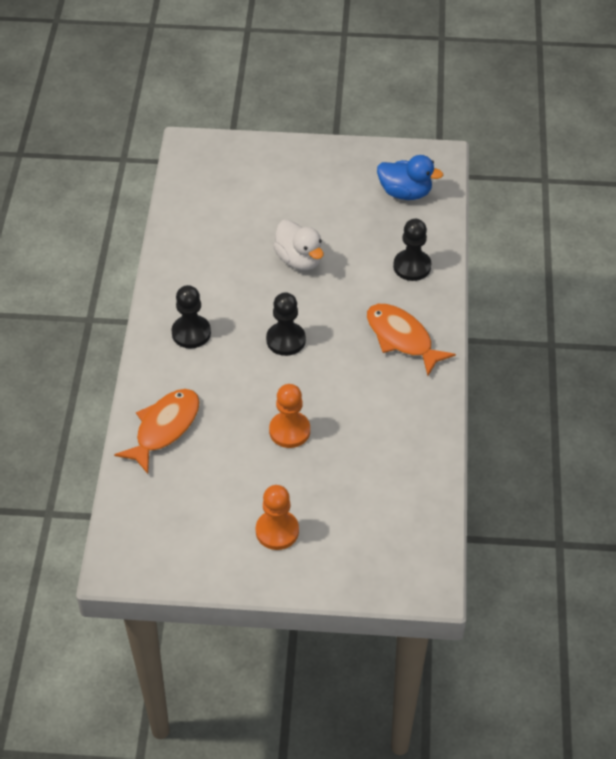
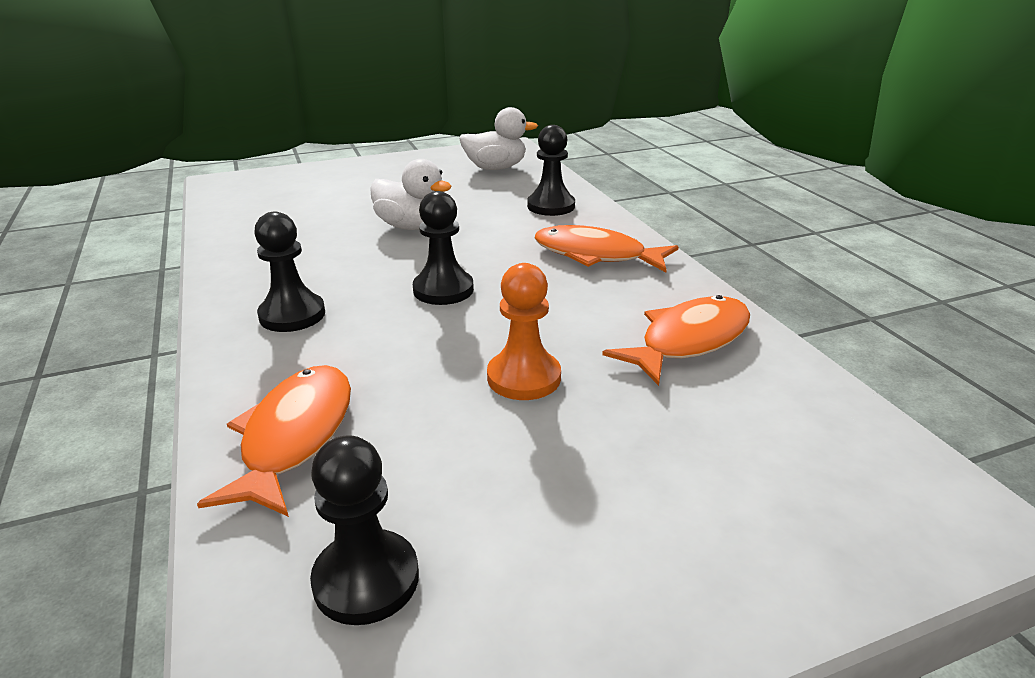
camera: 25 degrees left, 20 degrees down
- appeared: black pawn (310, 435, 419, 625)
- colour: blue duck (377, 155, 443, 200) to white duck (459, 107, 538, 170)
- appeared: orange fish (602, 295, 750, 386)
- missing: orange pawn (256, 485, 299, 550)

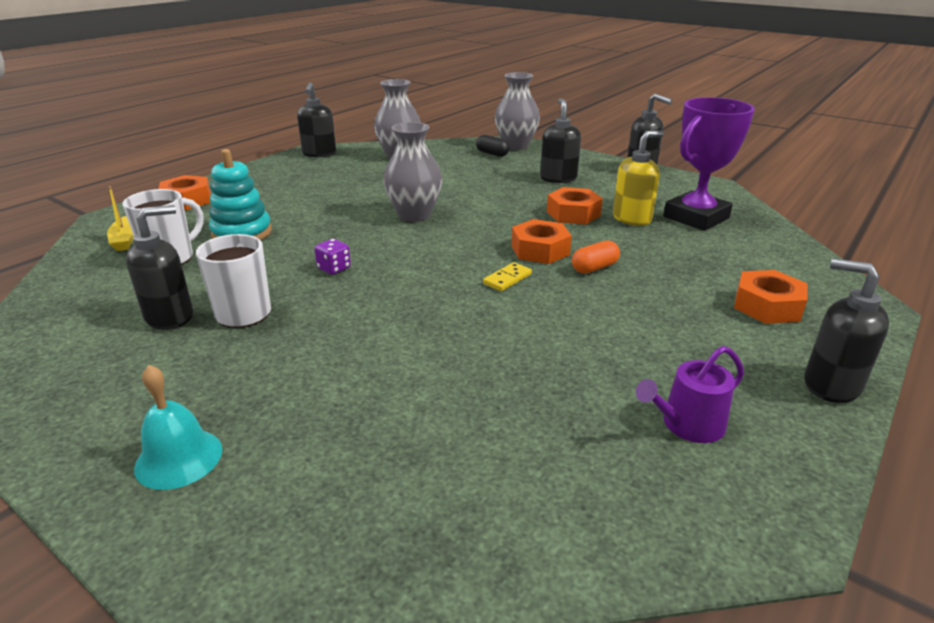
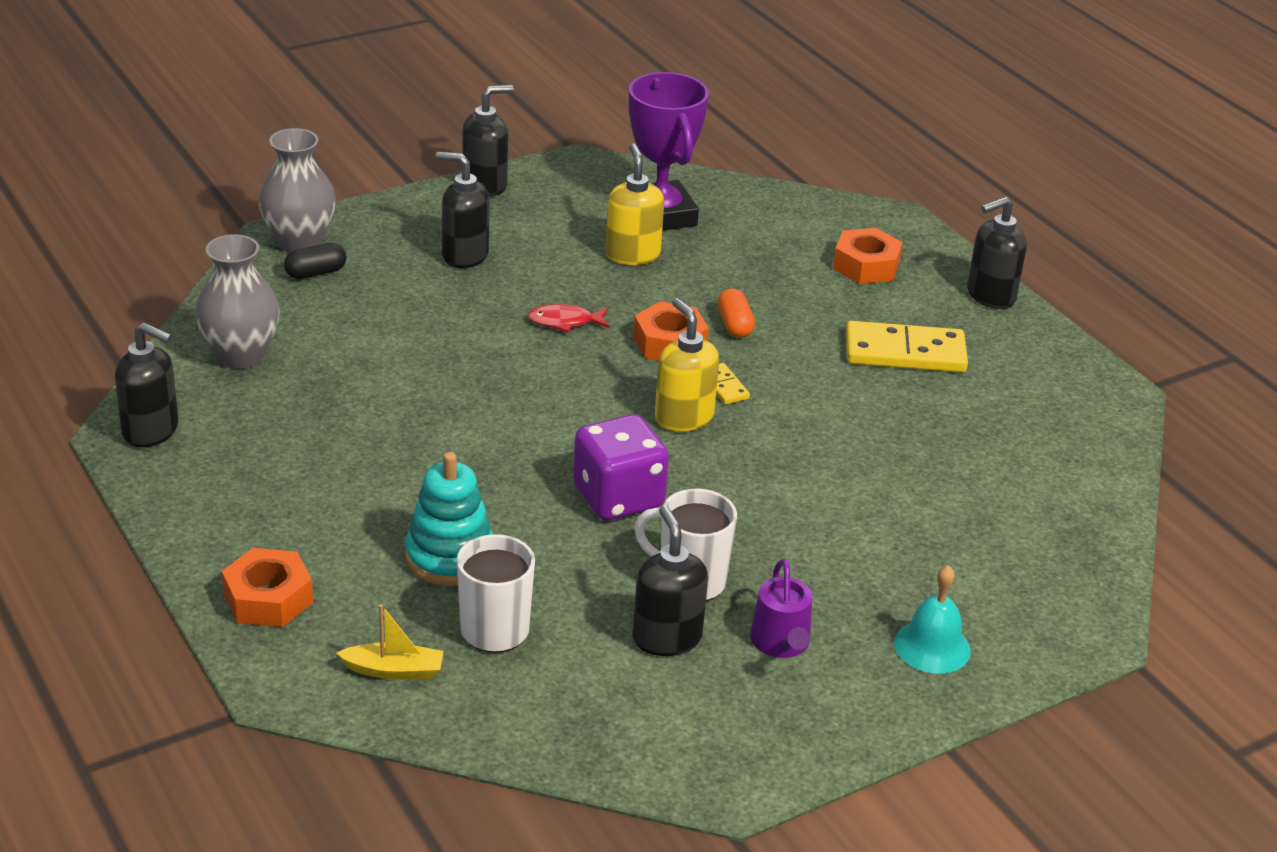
camera: 70 degrees left, 5 degrees up
- appeared: red fish (527, 304, 609, 333)
- size: purple dice (314, 239, 351, 275) = (573, 414, 669, 521) x2.18
- appeared: yellow soap dispenser (655, 298, 719, 432)
- relocated: purple watering can (636, 346, 744, 443) to (750, 559, 812, 658)
- appeared: yellow domino (846, 321, 968, 373)
- missing: grey vase (383, 122, 442, 222)
- missing: orange nut (547, 187, 603, 224)

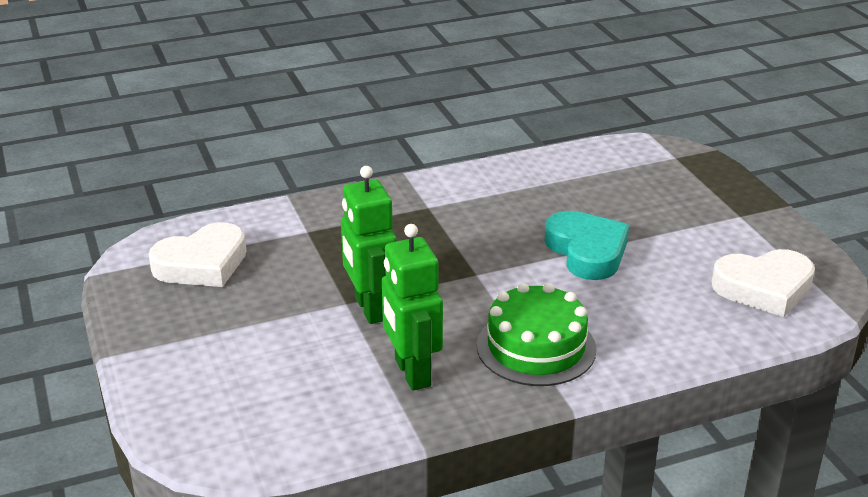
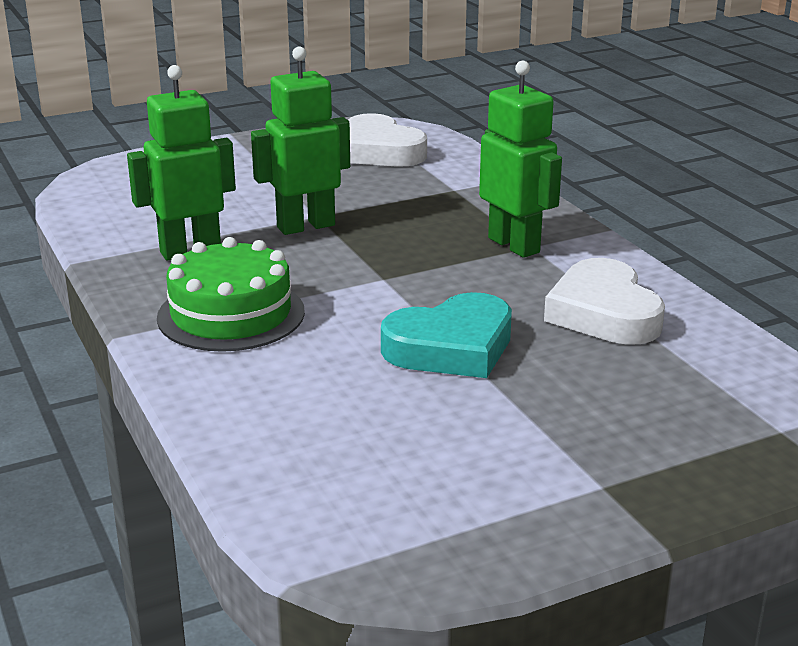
camera: 85 degrees right, 5 degrees down
- appeared: green robot (479, 61, 562, 258)
- relocated: white heart (711, 249, 815, 317) to (544, 258, 665, 345)

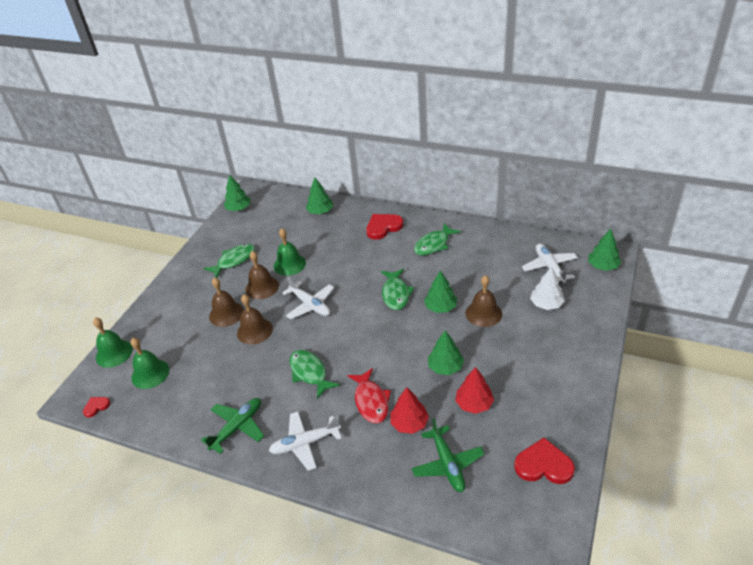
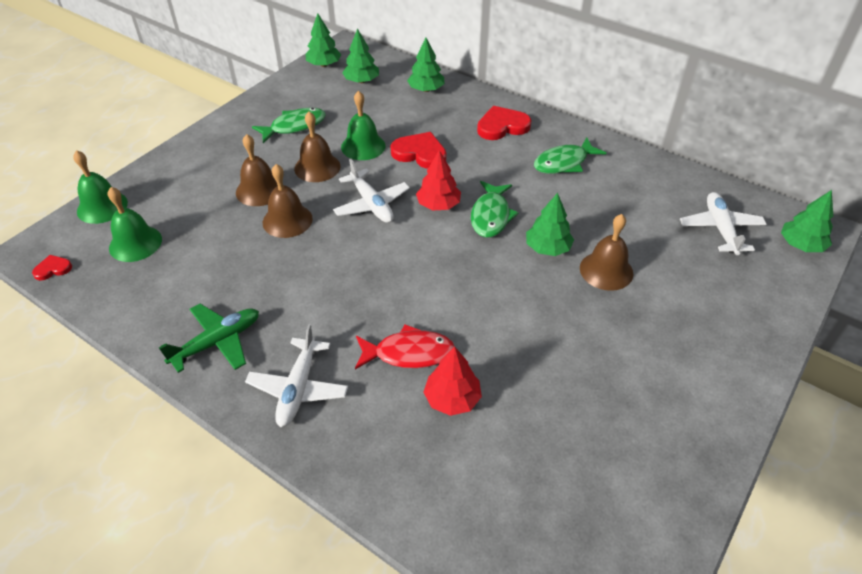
camera: 10 degrees right, 5 degrees up
- spun: white plane (269, 411, 342, 471) = (245, 324, 348, 427) 75 degrees counterclockwise
- relocated: green tree (428, 331, 464, 375) to (342, 28, 379, 83)
- spun: red fish (347, 368, 391, 423) = (355, 324, 454, 369) 90 degrees counterclockwise
- relocated: red heart (514, 438, 575, 484) to (390, 132, 447, 169)
- relocated: red tree (455, 367, 494, 414) to (416, 150, 461, 210)
- missing: green fish (290, 350, 340, 399)
- missing: green plane (412, 418, 484, 492)
- missing: white tree (530, 267, 565, 310)

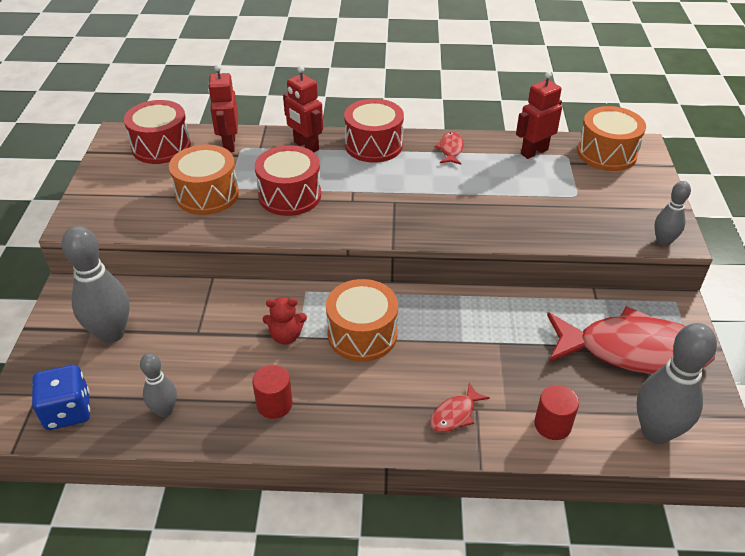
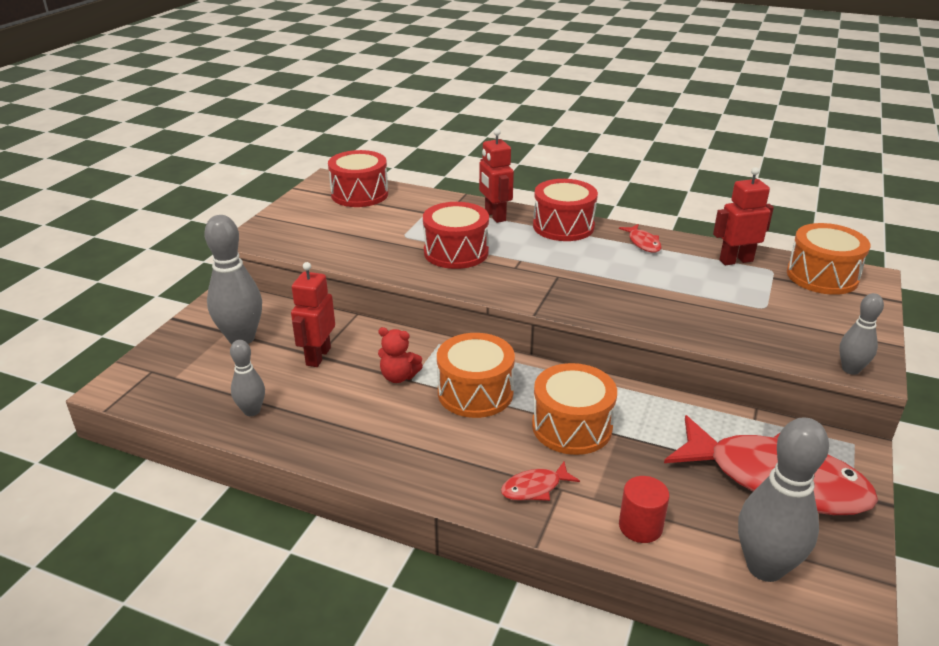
camera: 20 degrees right, 10 degrees down
- relocated: red robot (208, 64, 238, 152) to (291, 262, 335, 367)
- relocated: orange drum (169, 145, 239, 215) to (532, 363, 617, 455)
- spun: red fish (435, 132, 464, 165) = (619, 224, 661, 253) 135 degrees clockwise
- missing: blue dice (32, 365, 90, 430)
- missing: red cylinder (252, 365, 293, 419)

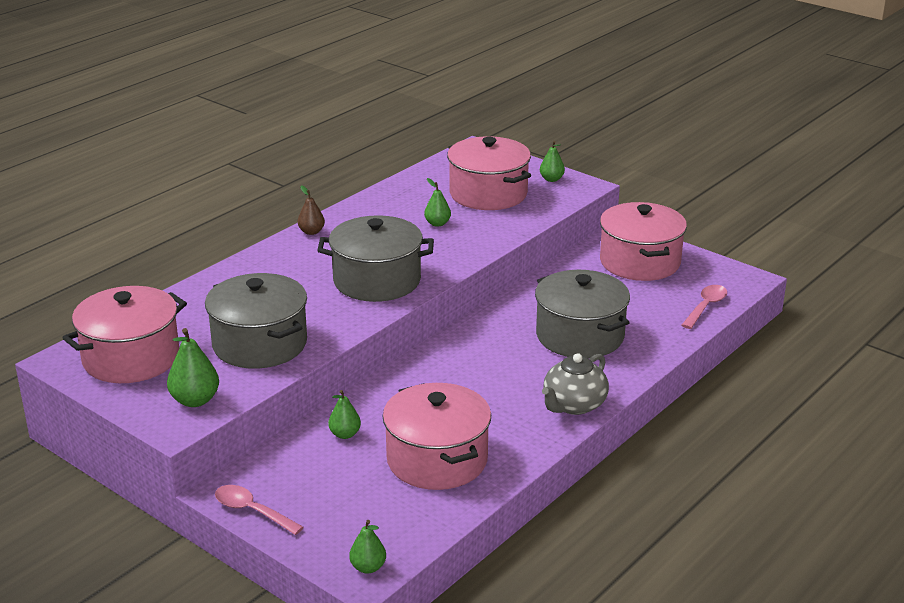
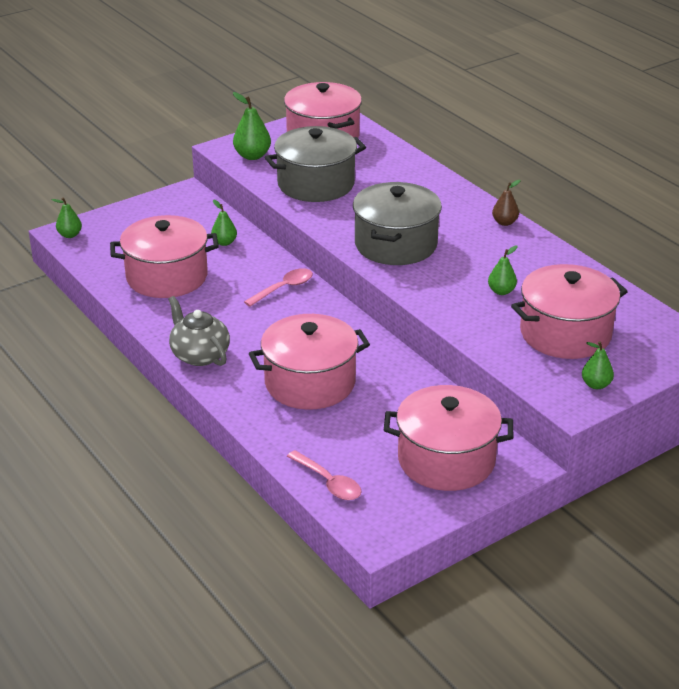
camera: 105 degrees right, 5 degrees up
- relocated: pink spoon (215, 485, 304, 535) to (244, 268, 313, 307)
- colour: grey pot (535, 270, 630, 358) to pink pot (249, 314, 370, 410)

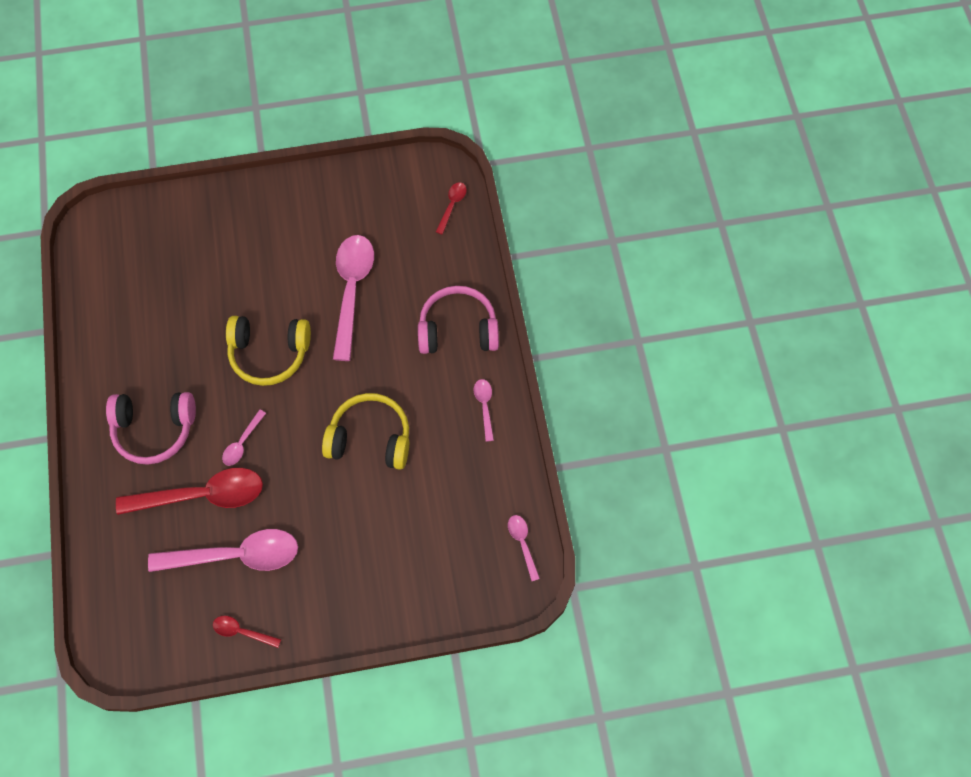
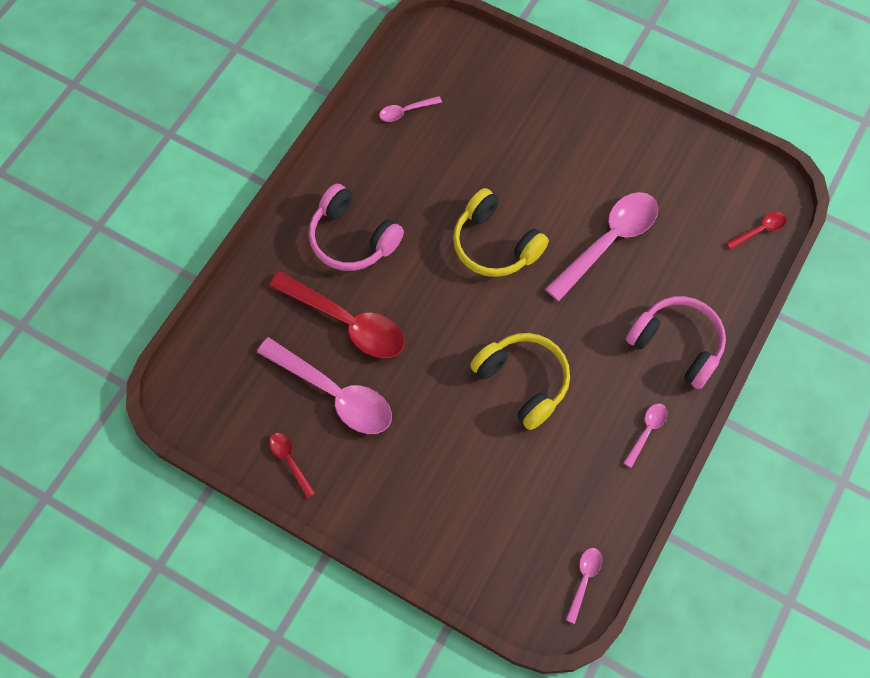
camera: 40 degrees right, 0 degrees up
- relocated: pink spoon (222, 410, 266, 466) to (379, 96, 442, 122)

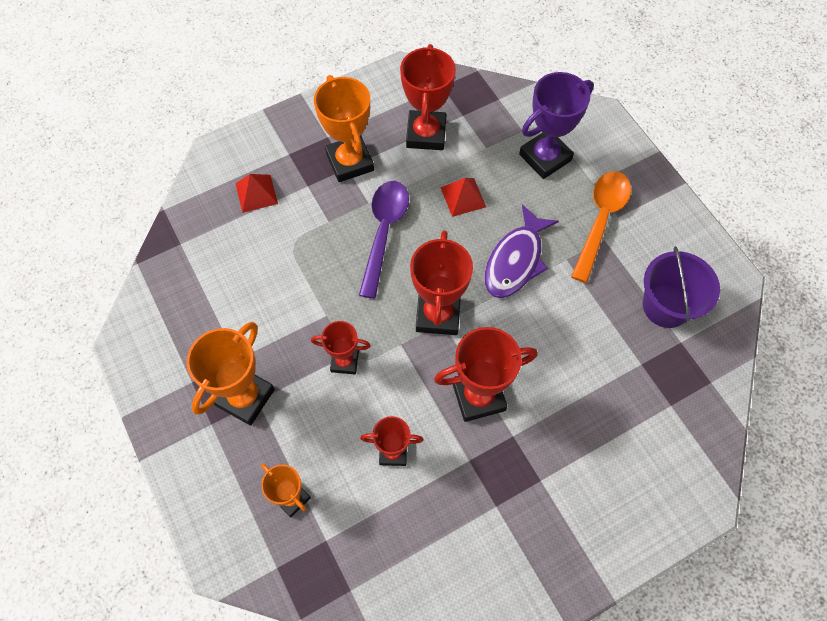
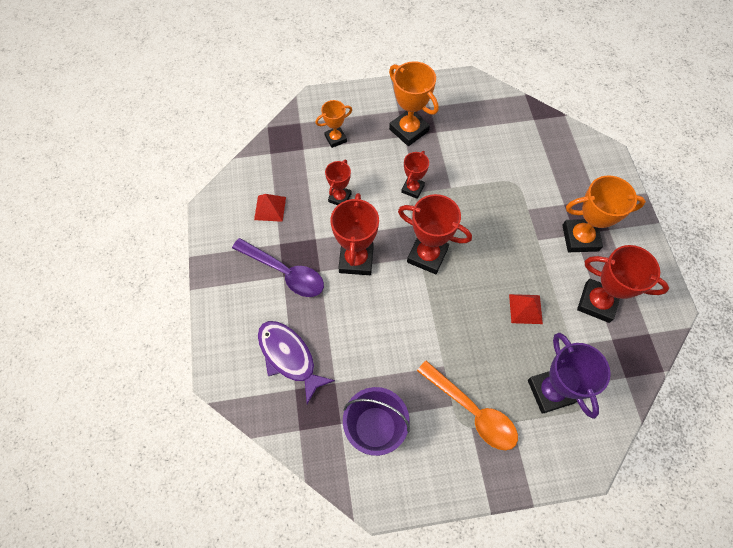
camera: 110 degrees right, 0 degrees up
- relocated: purple spoon (359, 181, 409, 299) to (232, 238, 324, 297)
- relocated: red pyramid (235, 174, 278, 213) to (254, 194, 286, 222)
- relocated: purple fish (485, 205, 559, 298) to (258, 321, 335, 404)

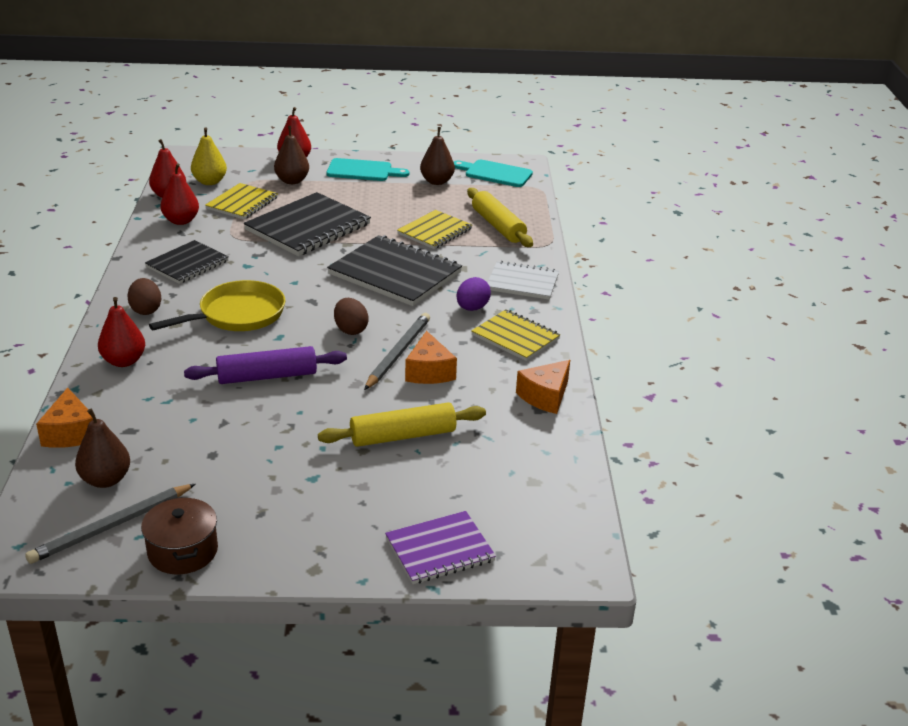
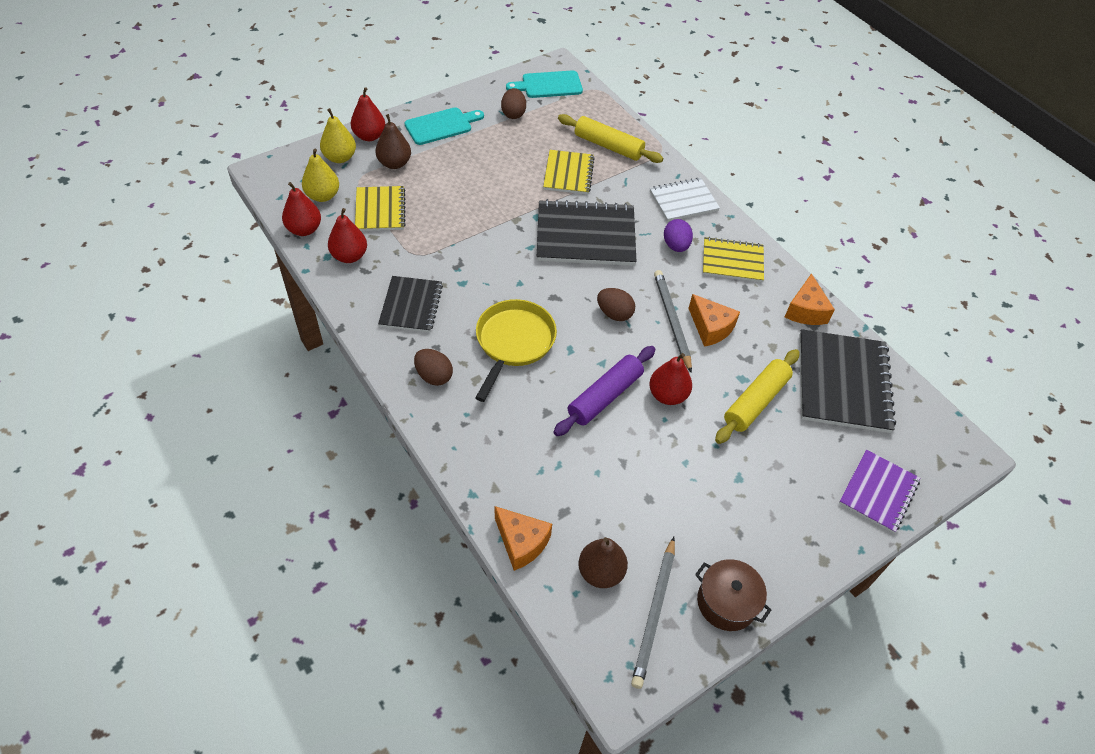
camera: 35 degrees left, 20 degrees up
- appeared: yellow pear (320, 108, 356, 163)
- exchanged: brown pear (420, 127, 455, 185) to brown egg (501, 88, 526, 119)
- relocated: red pear (98, 297, 145, 367) to (649, 353, 692, 405)
- relocated: black notebook (244, 192, 371, 256) to (800, 329, 896, 433)

